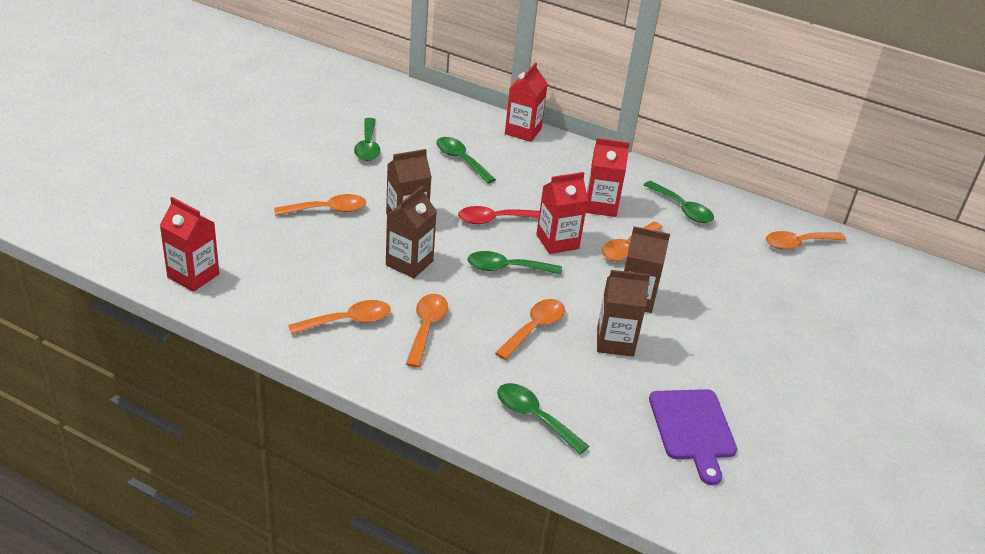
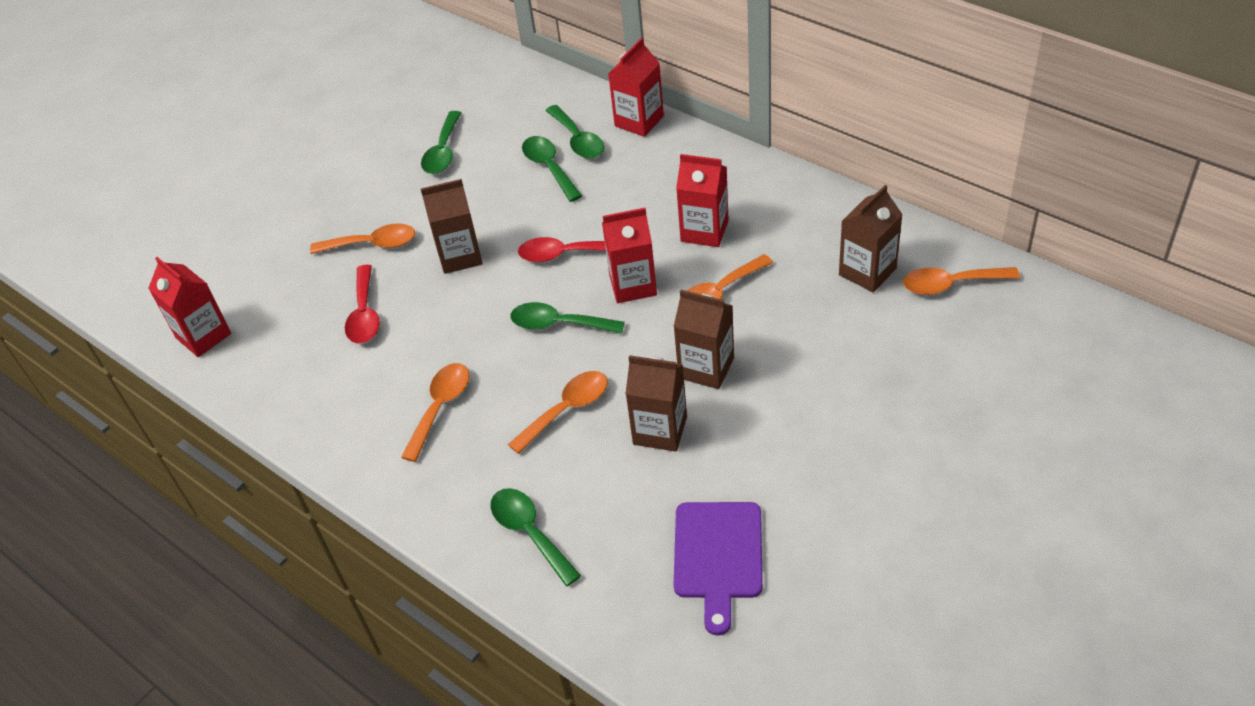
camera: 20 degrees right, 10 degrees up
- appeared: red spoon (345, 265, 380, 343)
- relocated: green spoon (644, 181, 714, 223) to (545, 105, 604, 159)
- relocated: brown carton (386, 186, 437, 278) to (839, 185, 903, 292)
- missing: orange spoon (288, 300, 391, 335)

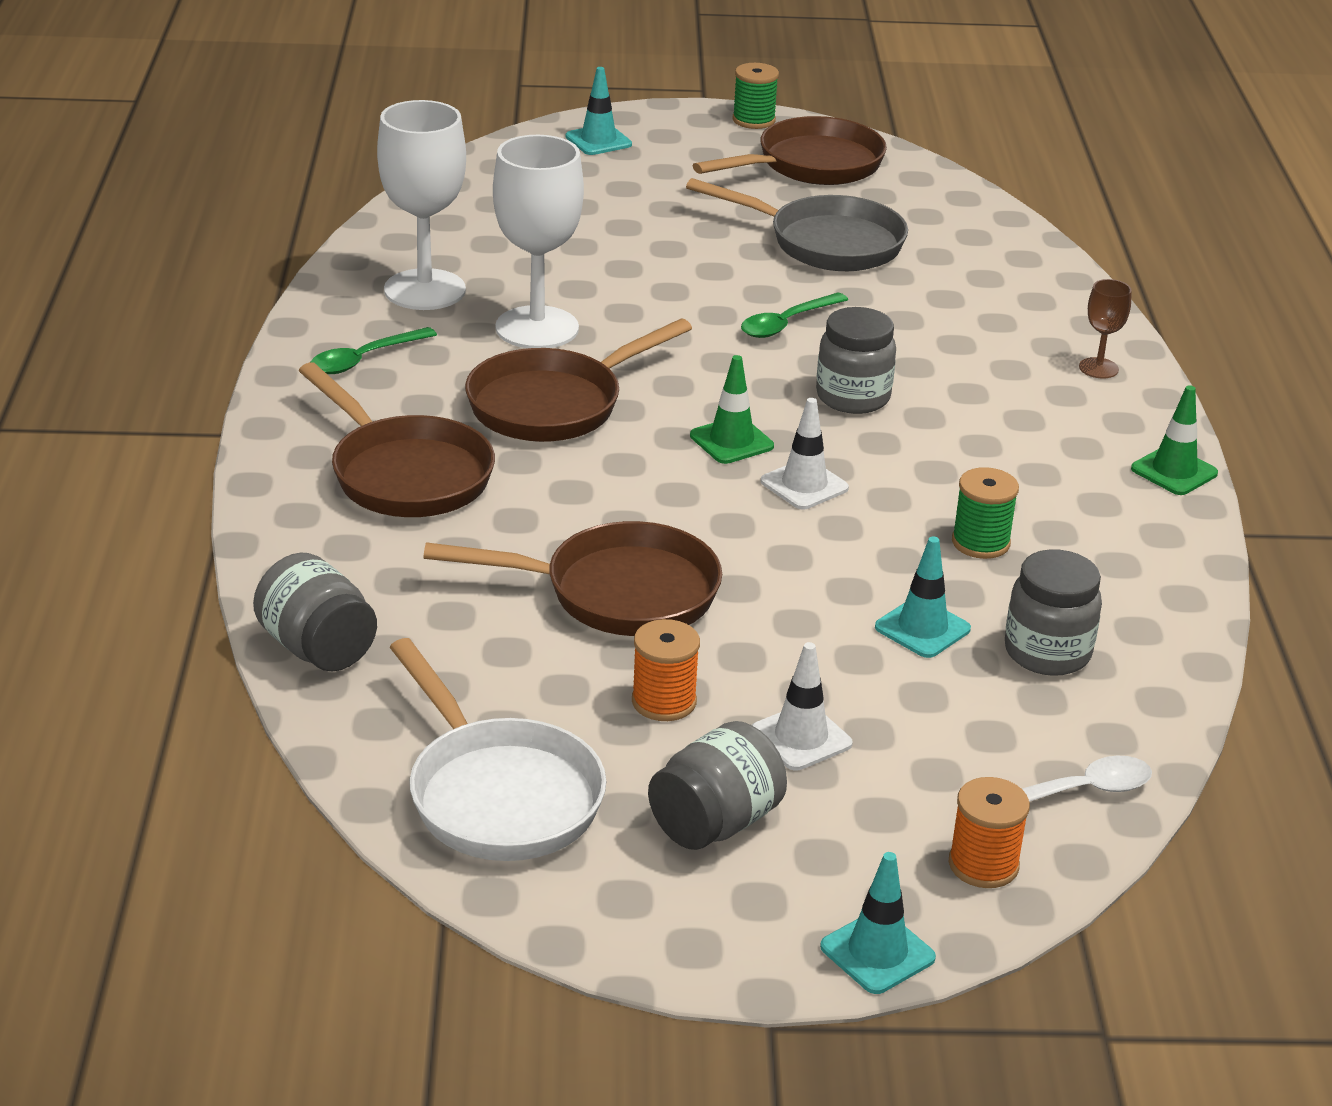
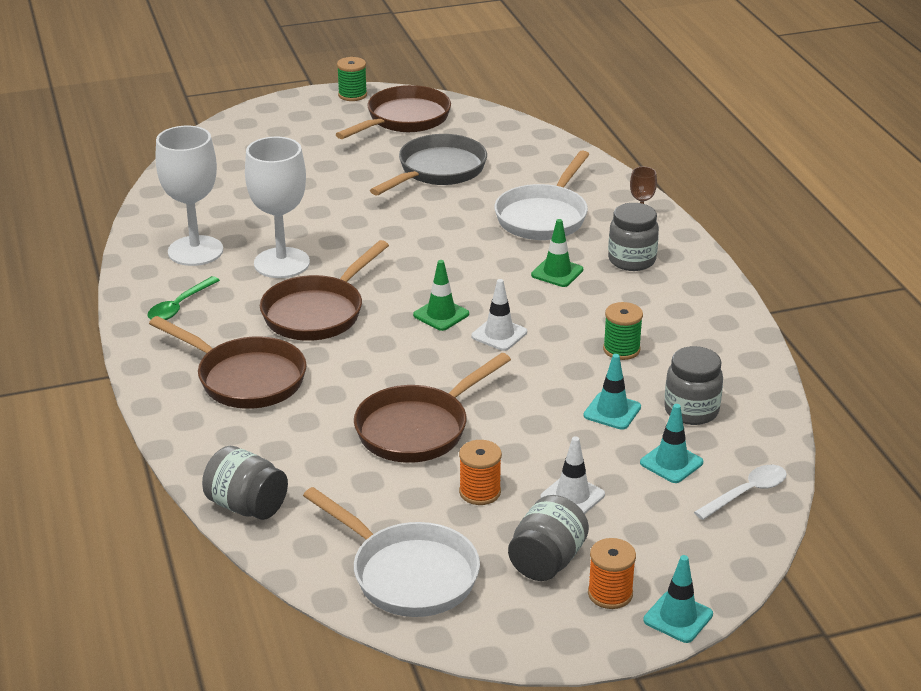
camera: 15 degrees left, 0 degrees up
- spun: brown pan (423, 521, 722, 636) = (354, 353, 511, 463) 150 degrees clockwise
- spun: grey pan (686, 178, 908, 271) = (370, 134, 487, 195) 60 degrees counterclockwise
- appeared: white pan (494, 150, 590, 240)
- relocated: green traffic cone (1131, 385, 1218, 495) to (531, 219, 583, 287)
- relocated: orange spool (949, 777, 1030, 888) to (588, 538, 636, 609)
- relocated: grey jar (816, 307, 896, 414) to (608, 203, 659, 271)
- relocated: turquoise traffic cone (566, 67, 632, 155) to (640, 404, 703, 483)
- missing: green spoon (741, 293, 848, 338)

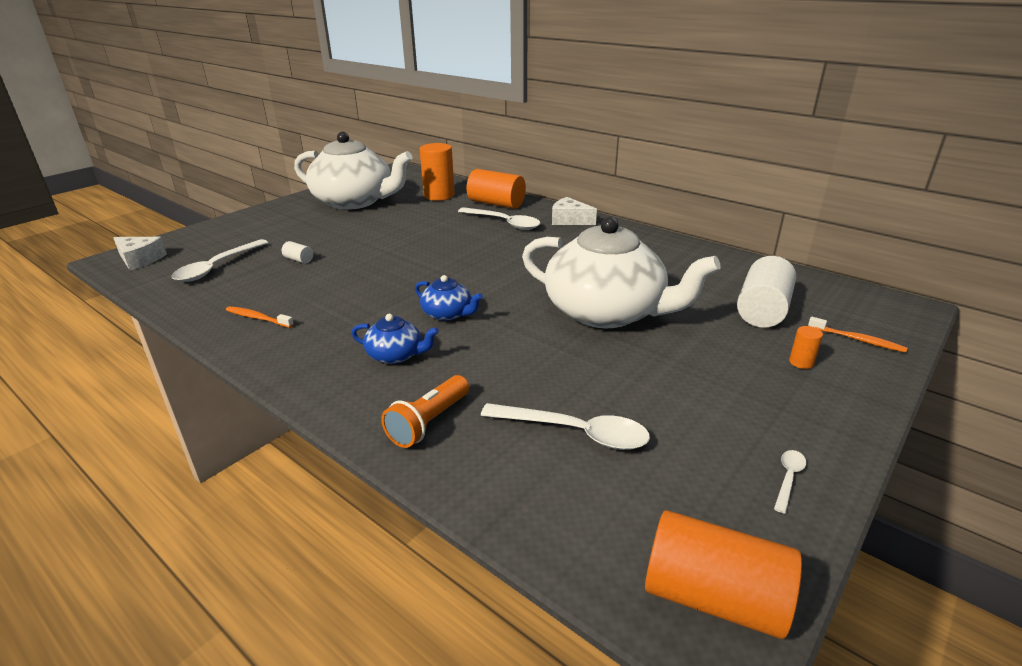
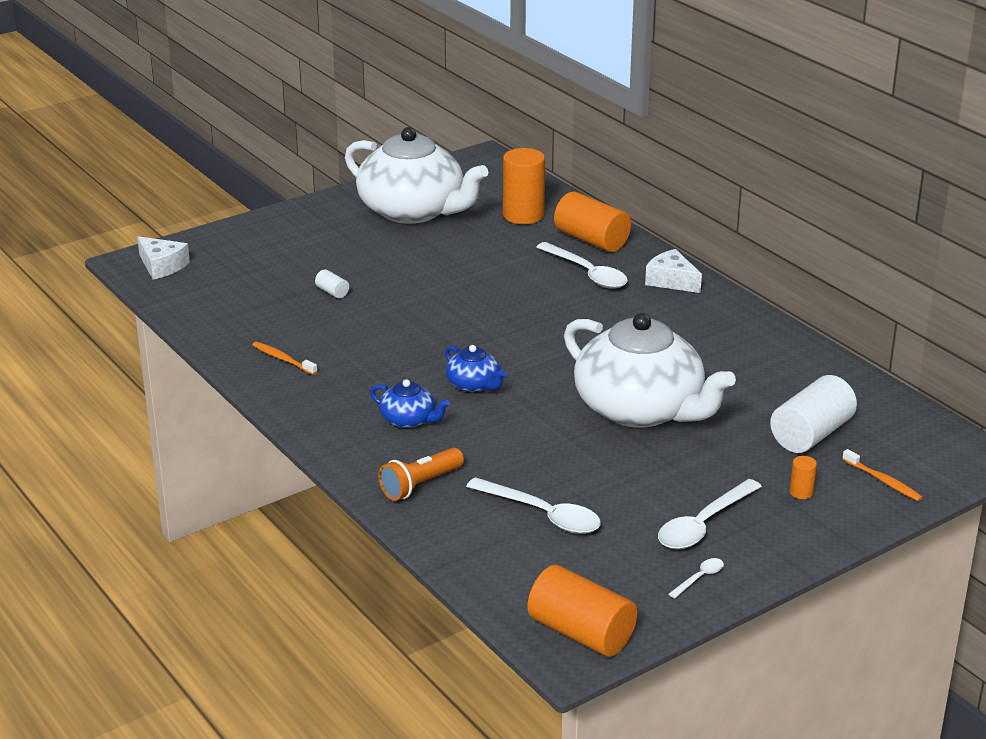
camera: 15 degrees right, 0 degrees up
- relocated: white spoon (172, 239, 268, 282) to (658, 479, 762, 550)

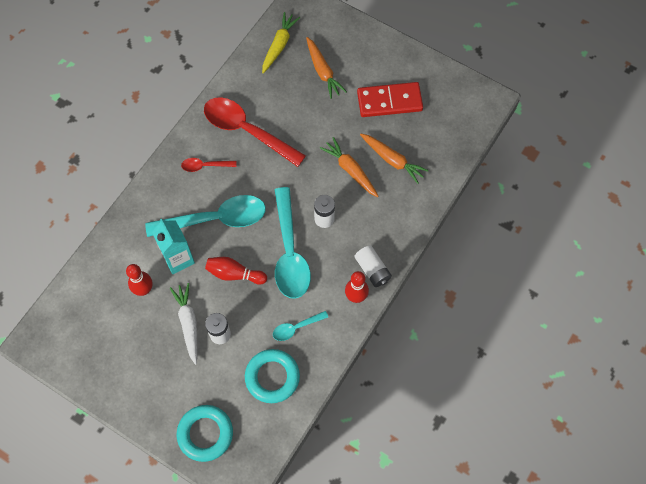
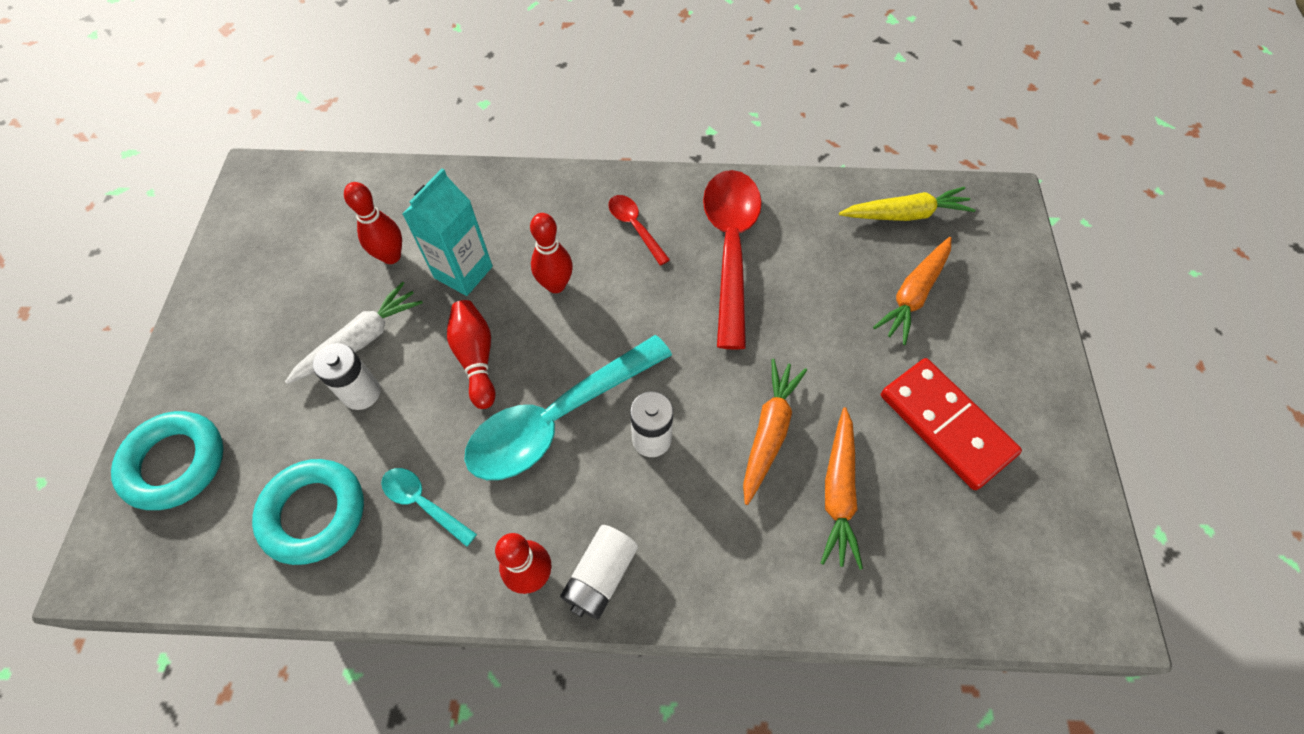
camera: 60 degrees right, 5 degrees down
- exchanged: turquoise spoon (145, 195, 266, 237) to red bowling pin (530, 213, 573, 293)

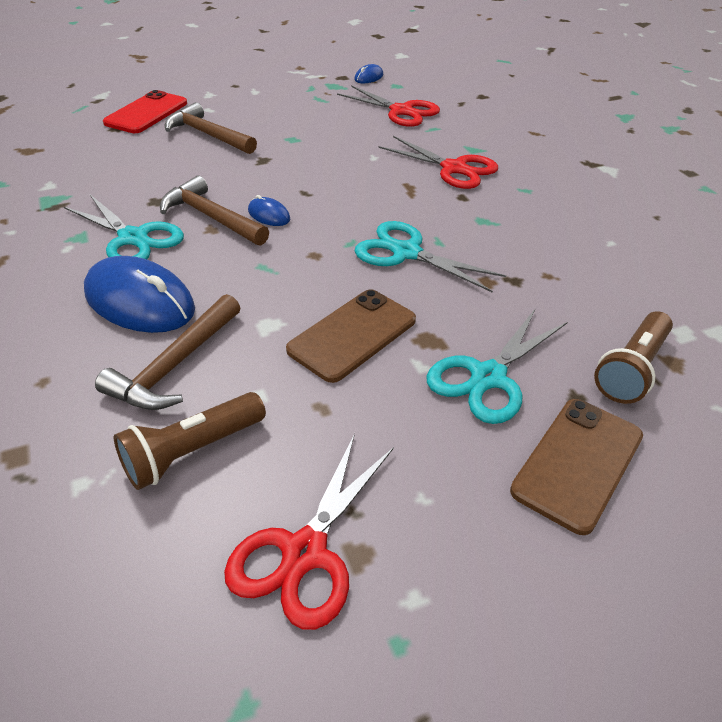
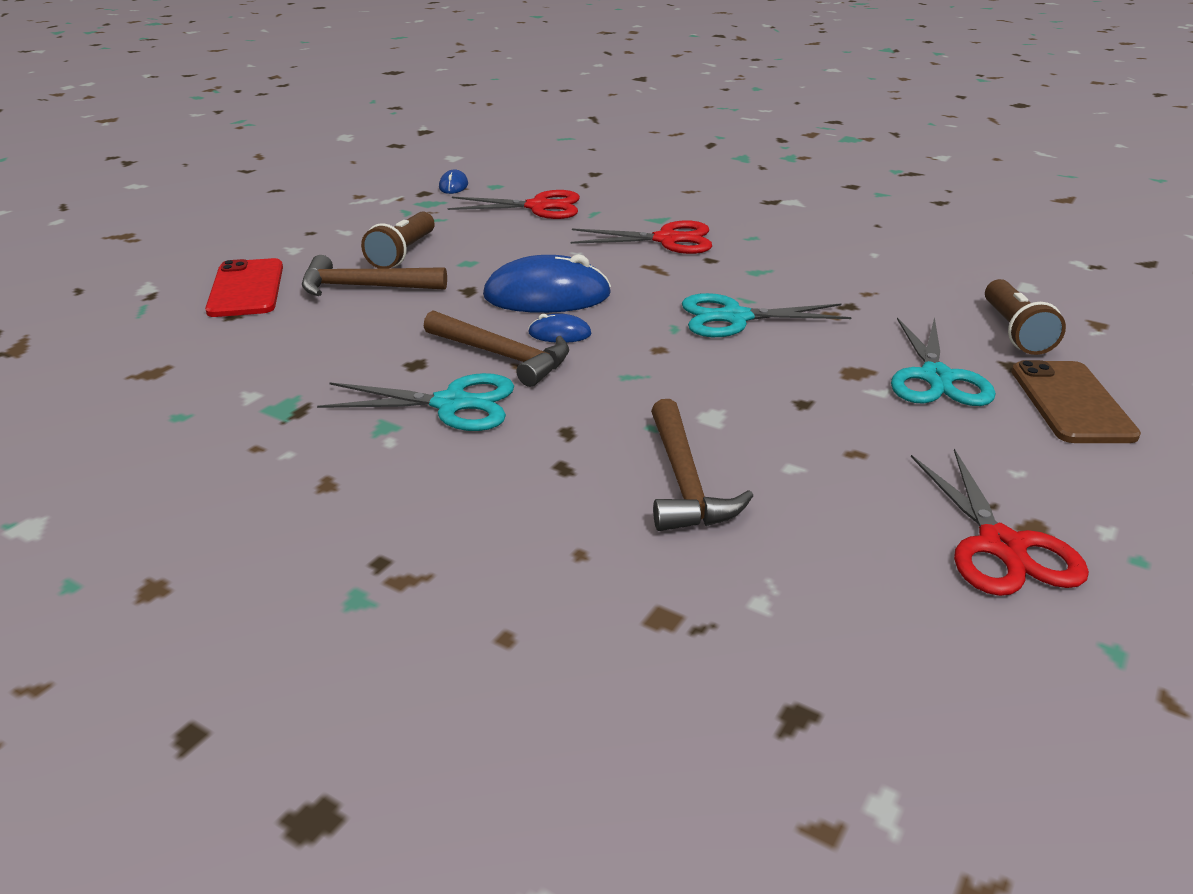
camera: 35 degrees left, 10 degrees down
- relocated: brown flashlight (114, 392, 266, 490) to (361, 212, 435, 269)
- spun: brown hammer (160, 175, 269, 246) = (423, 310, 569, 387) 150 degrees counterclockwise
- relocated: blue mouse (84, 256, 195, 333) to (483, 254, 611, 313)
- missing: brown phone (286, 289, 416, 383)

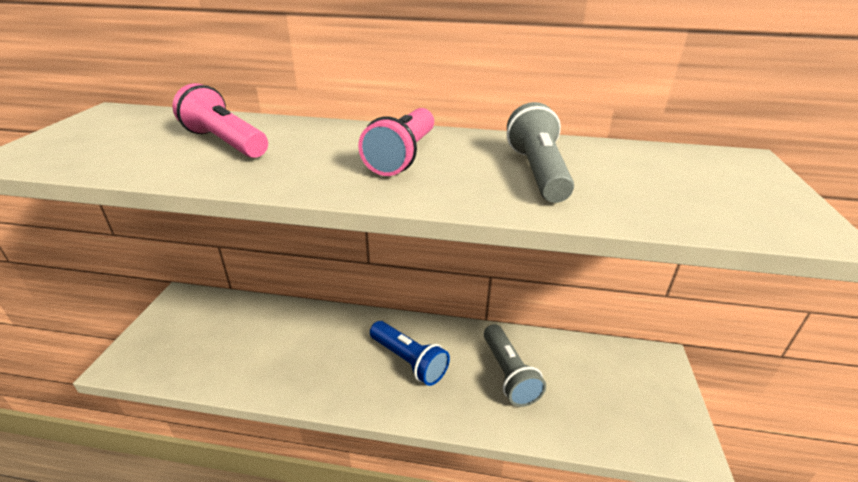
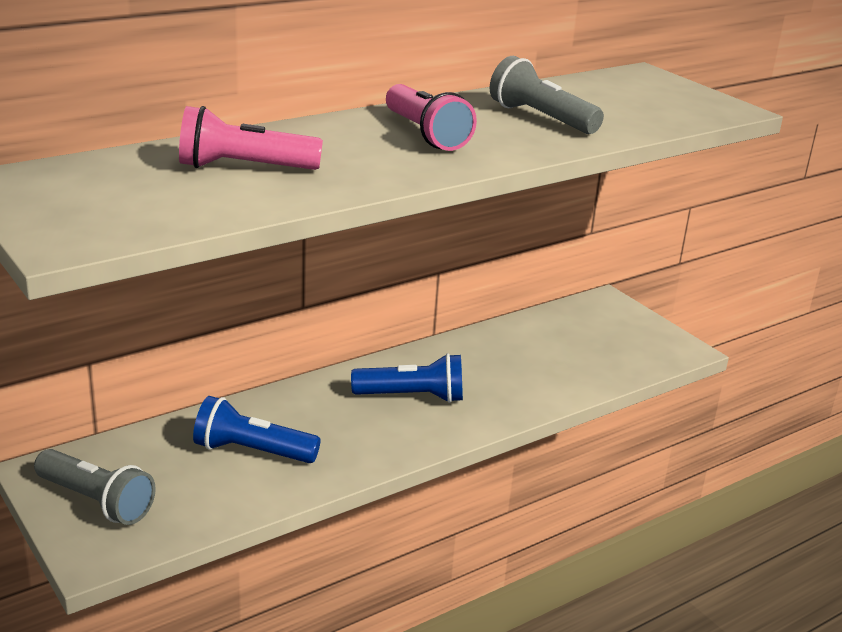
camera: 45 degrees left, 5 degrees down
- relocated: grey flashlight (484, 324, 546, 407) to (34, 449, 156, 525)
- appeared: blue flashlight (193, 396, 321, 463)

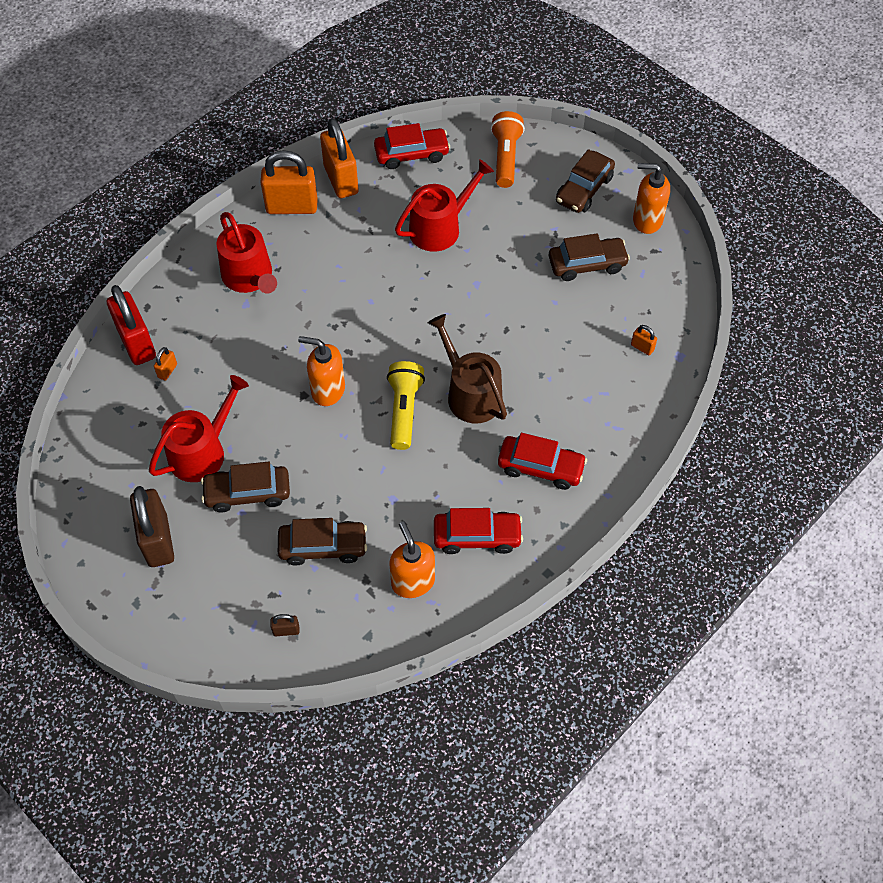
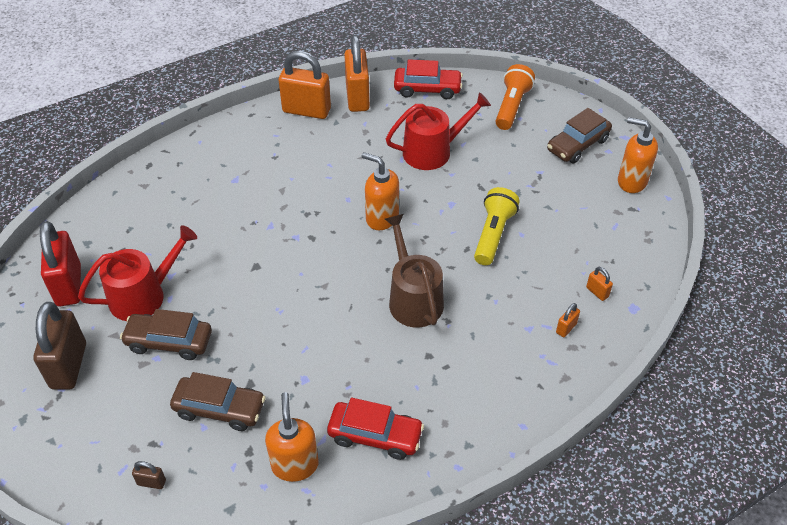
camera: 15 degrees right, 10 degrees down
- relocated: red padlock (107, 285, 156, 365) to (40, 221, 81, 307)
- relocated: orange soap dispenser (298, 336, 345, 406) to (362, 152, 399, 230)
- relocated: yellow flashlight (387, 361, 425, 450) to (474, 187, 520, 265)
- relocated: orange padlock (154, 347, 177, 381) to (556, 303, 580, 337)
- missing: red watering can (216, 212, 277, 293)
- missing: red car (498, 433, 587, 490)
- missing: brown car (549, 233, 630, 281)

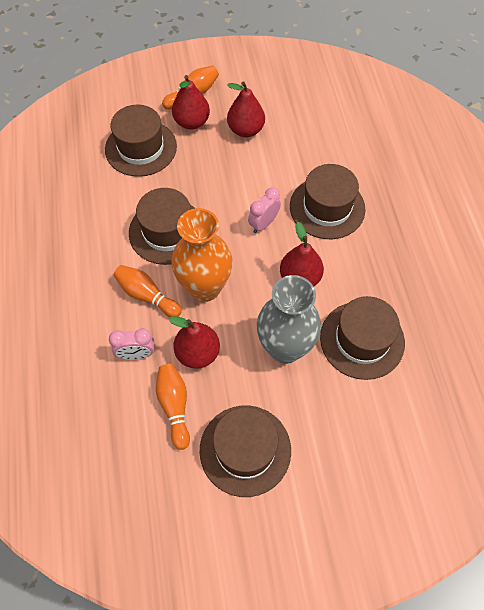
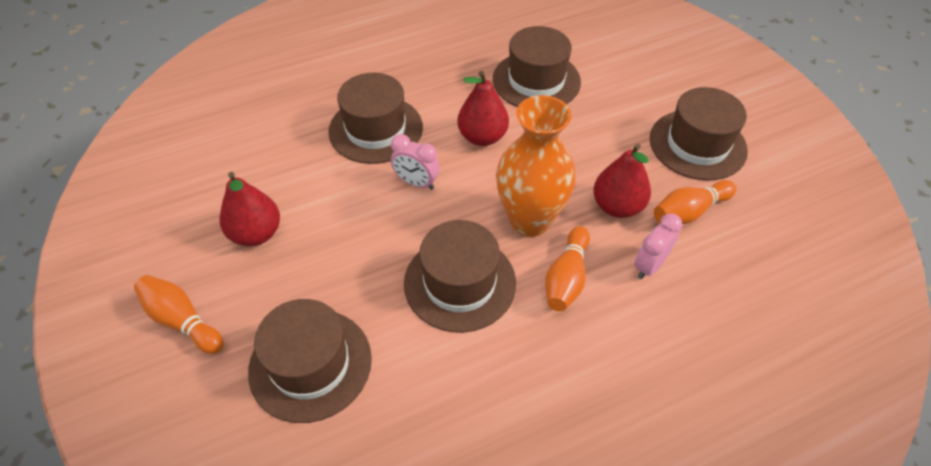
camera: 105 degrees left, 10 degrees down
- spun: pink clock (109, 328, 154, 360) = (634, 213, 682, 279) 120 degrees counterclockwise
- missing: red pear (172, 75, 210, 130)
- missing: grey vase (257, 275, 321, 364)

